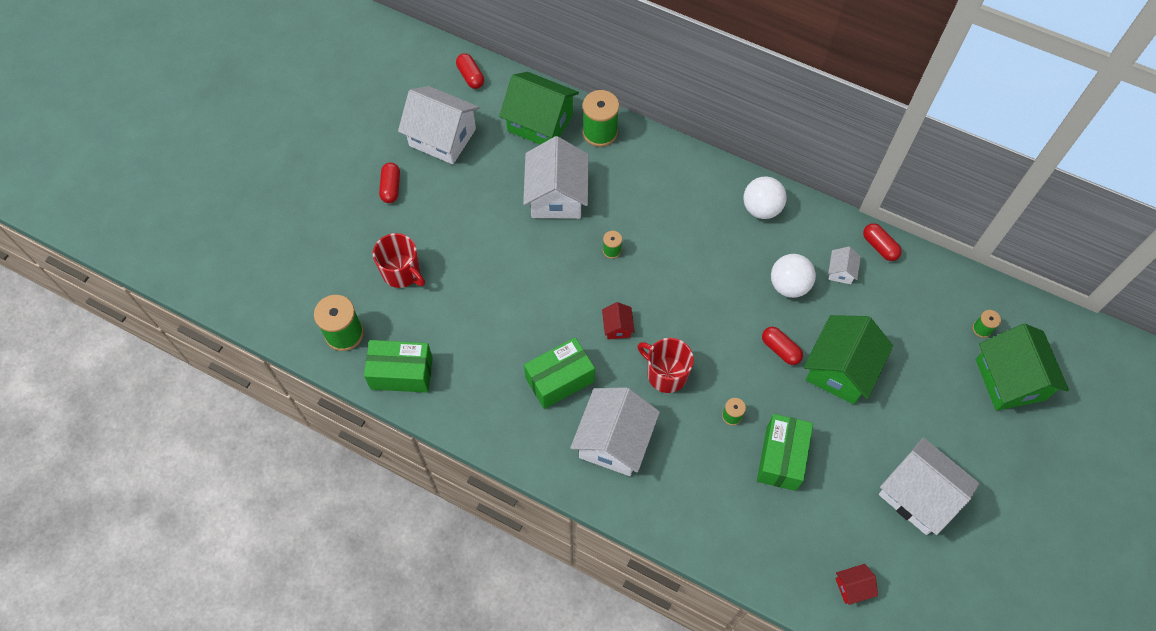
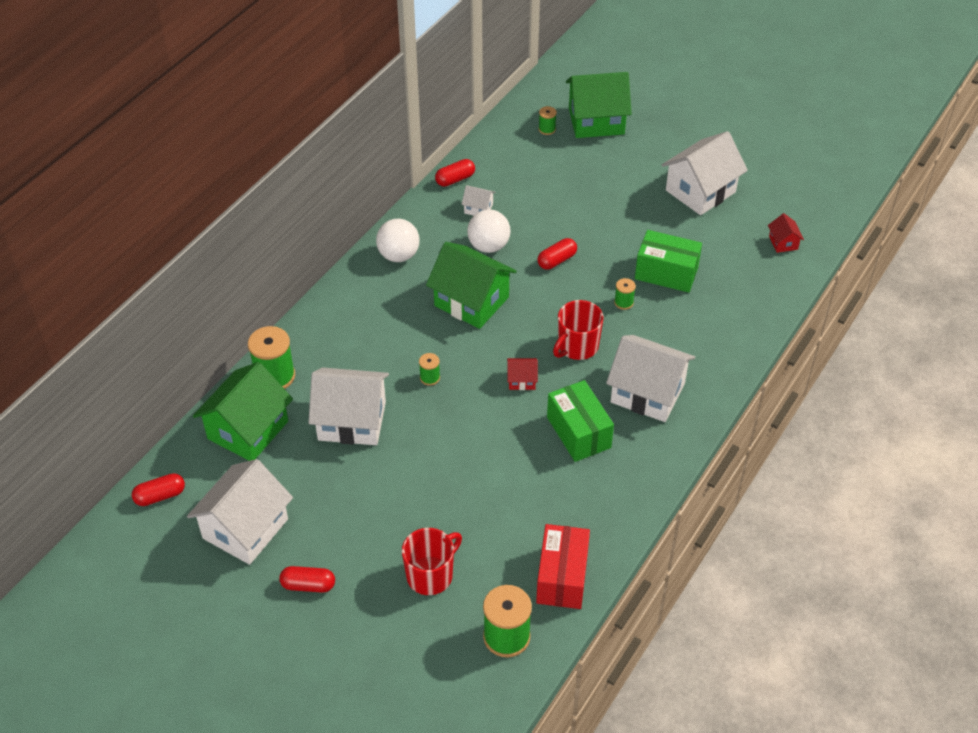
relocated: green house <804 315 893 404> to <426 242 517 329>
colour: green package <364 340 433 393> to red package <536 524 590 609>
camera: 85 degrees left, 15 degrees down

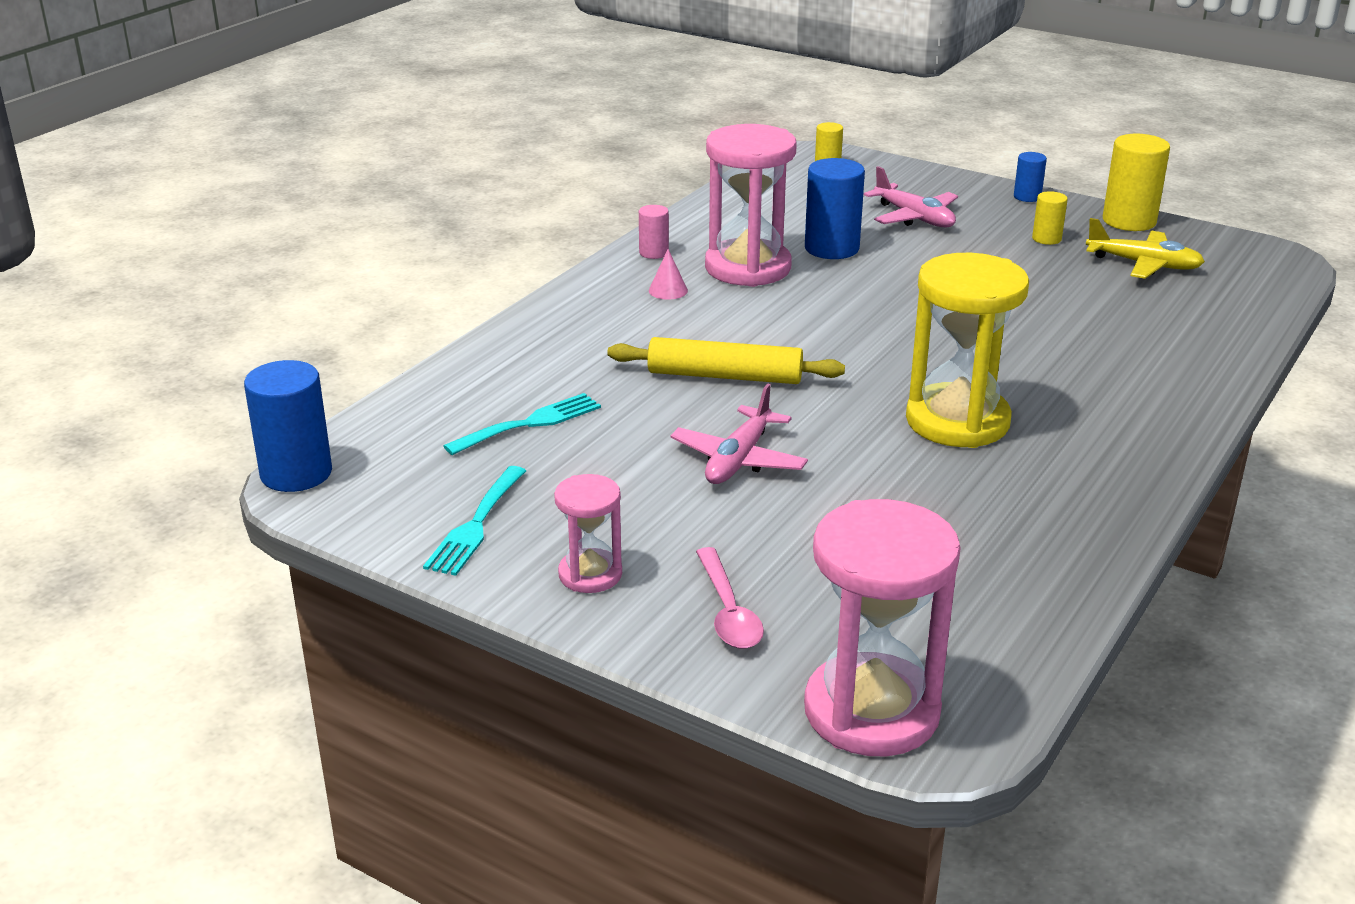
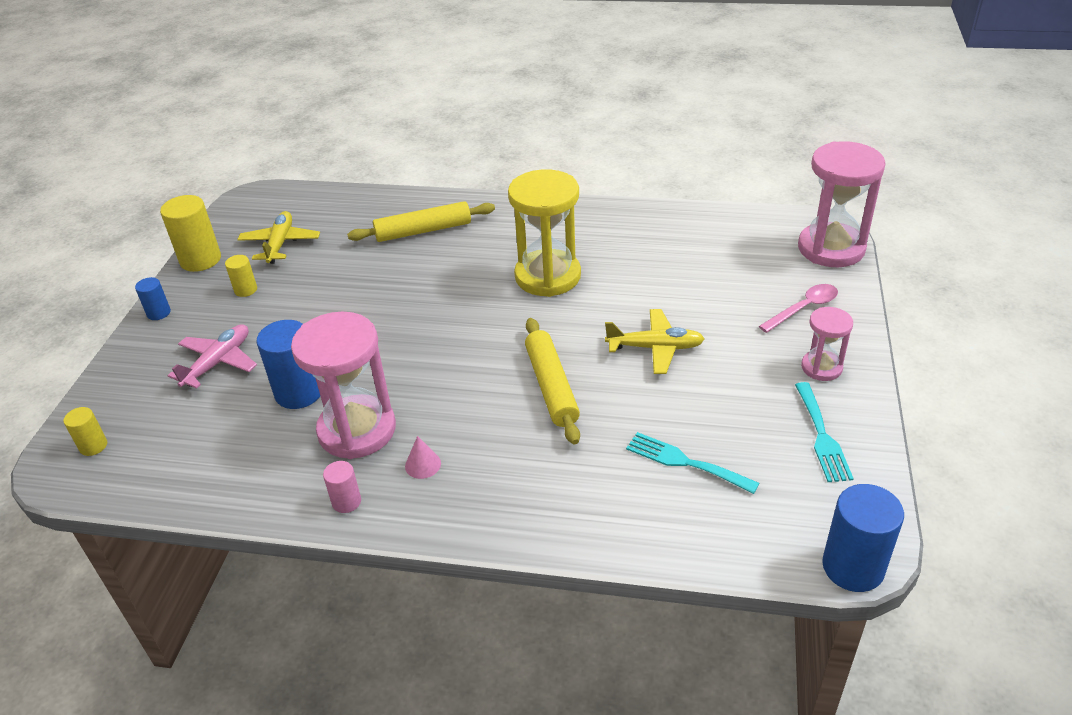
appeared: bright yellow dough roller <347 201 495 242>
colour: rose-pink aeroplane <670 383 808 484> to bright yellow aeroplane <605 309 705 374>
spun: aqua dinner fork <423 466 526 576> = <795 382 854 482> 90 degrees clockwise
camera: 110 degrees left, 10 degrees up

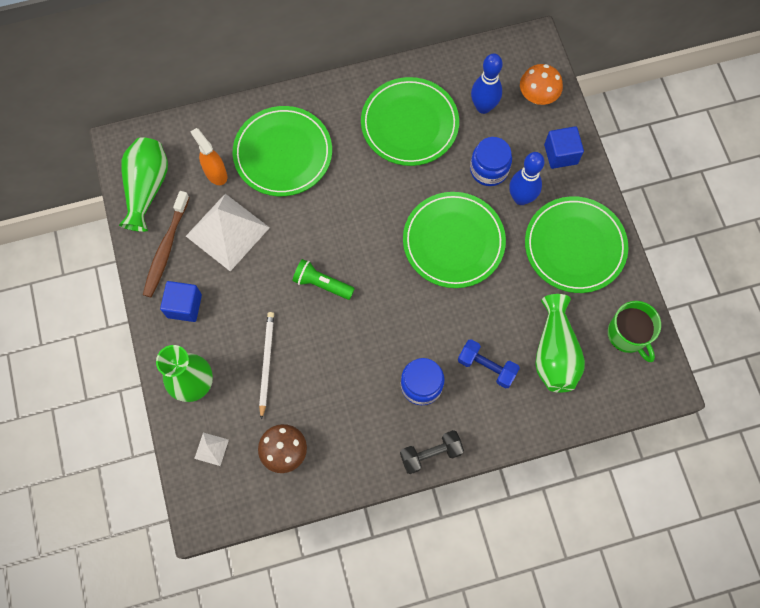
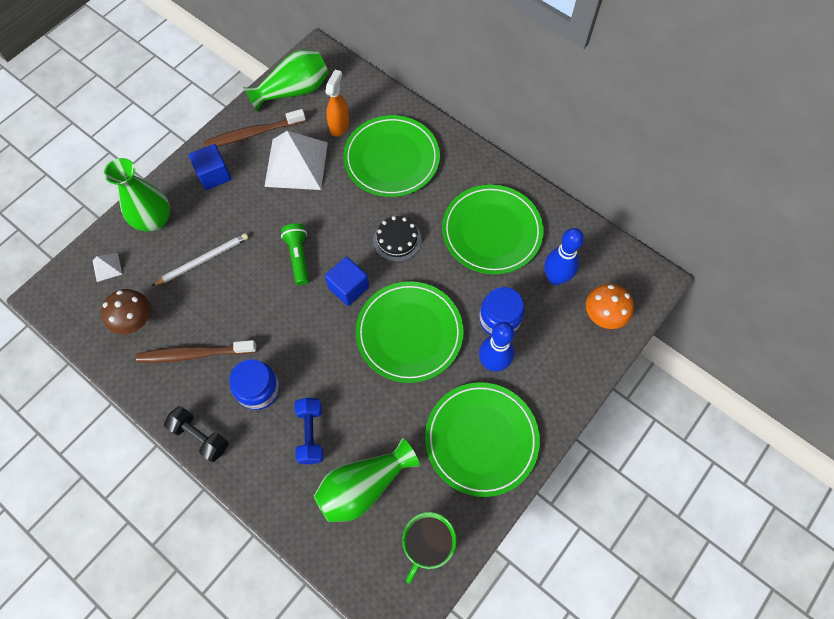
appeared: dark brown toothbrush <136 340 256 363>; ebony gateau <373 216 422 262>
relocated: blue cube <544 126 584 169> to <325 256 369 306>
camera: 55 degrees right, 5 degrees down

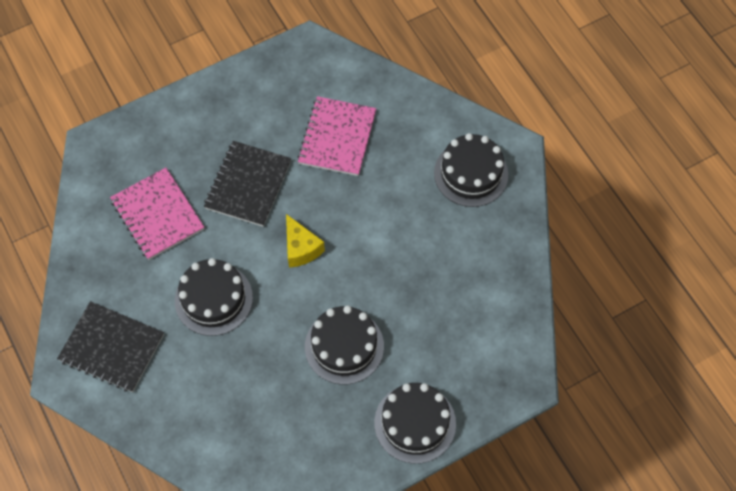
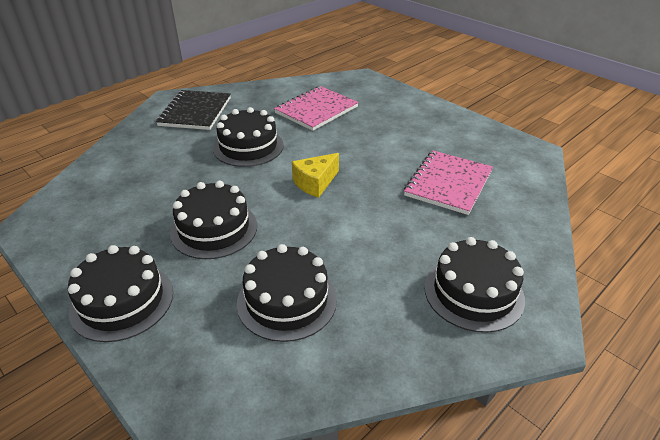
missing: ebony notebook <204 141 291 227>
appeared: ebony gateau <237 244 337 342>
spun: rose-pink notebook <297 96 377 176> = <404 150 493 215> 60 degrees counterclockwise
camera: 75 degrees right, 25 degrees down

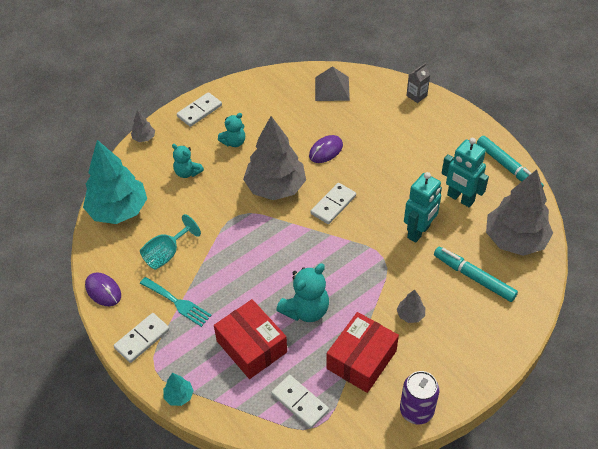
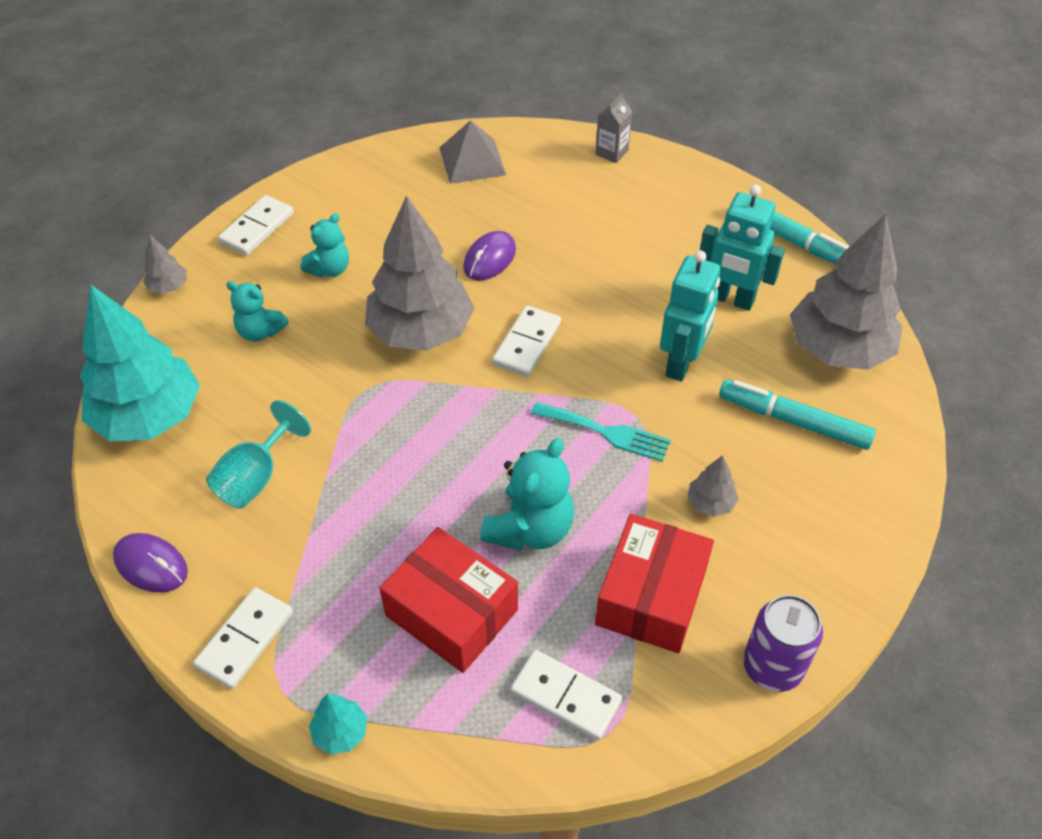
relocated: aqua dinner fork <140 277 212 327> to <531 402 671 462>
camera: 15 degrees left, 0 degrees up

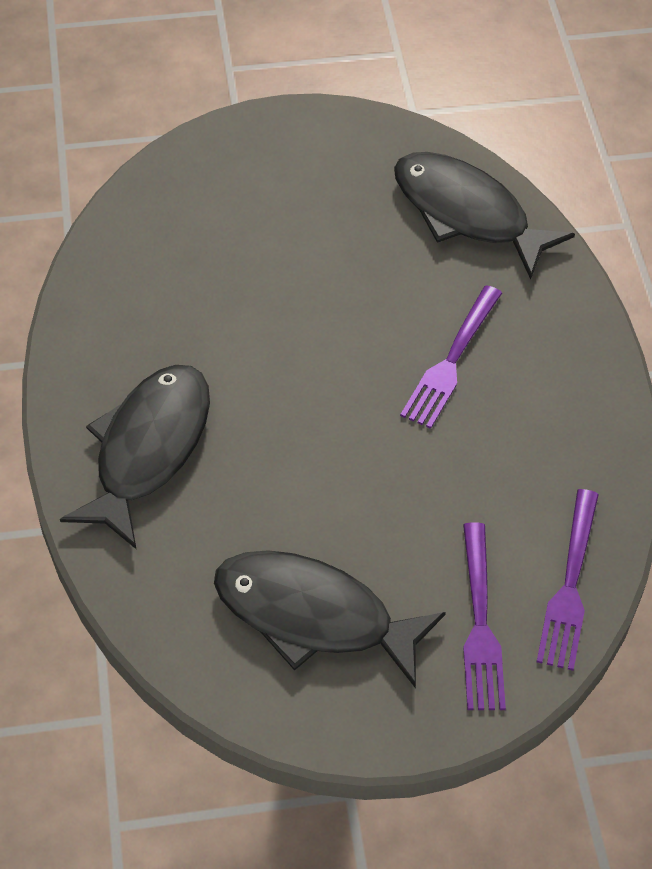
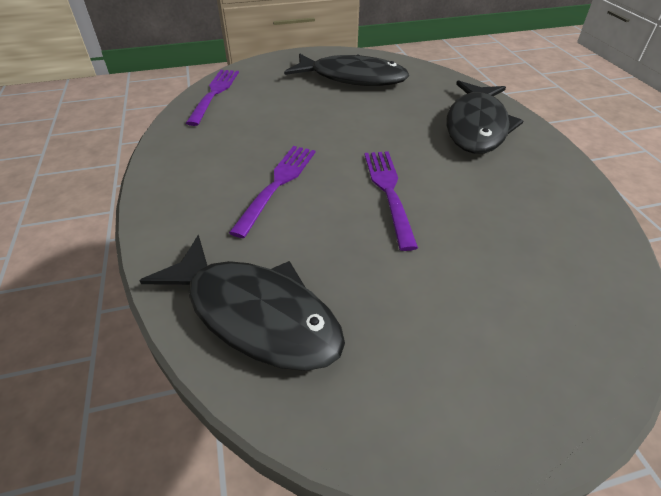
relocated: violet dinner fork <463 522 506 710> to <364 151 418 251>
camera: 175 degrees right, 10 degrees down

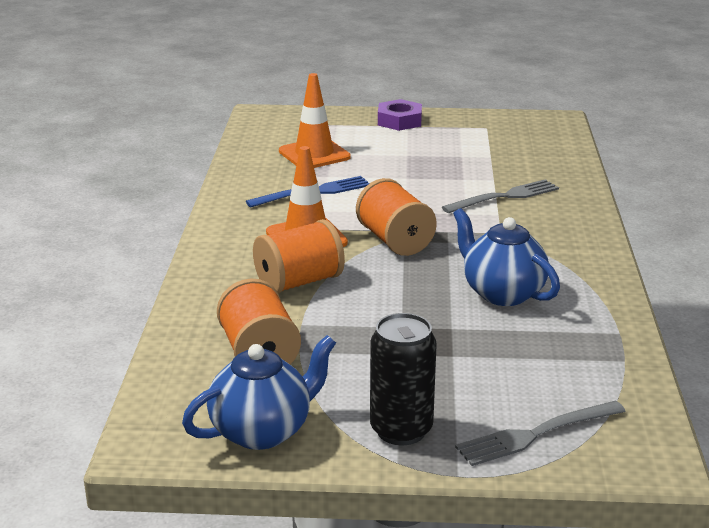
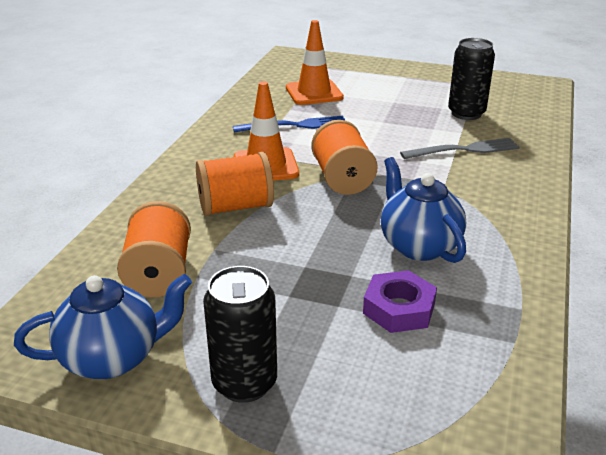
missing: ash-grey dinner fork <455 401 626 466>
appeared: ebony can <448 38 495 120>
relocated: violet hexagon nut <378 99 422 131> to <363 270 437 333>
camera: 15 degrees right, 5 degrees up

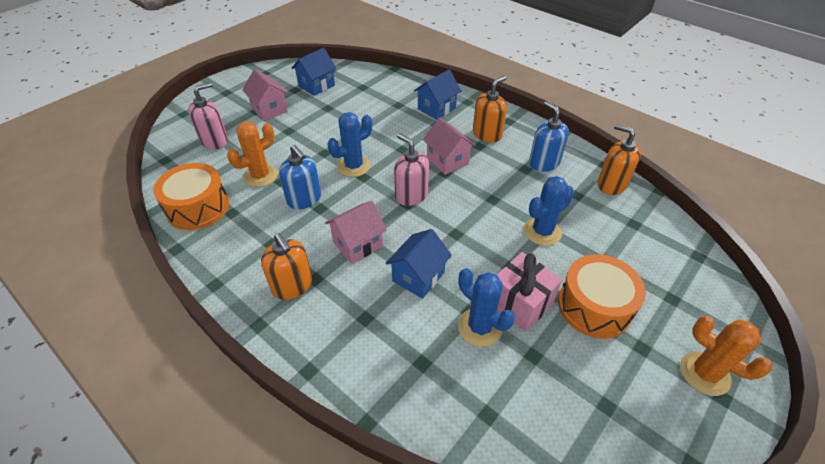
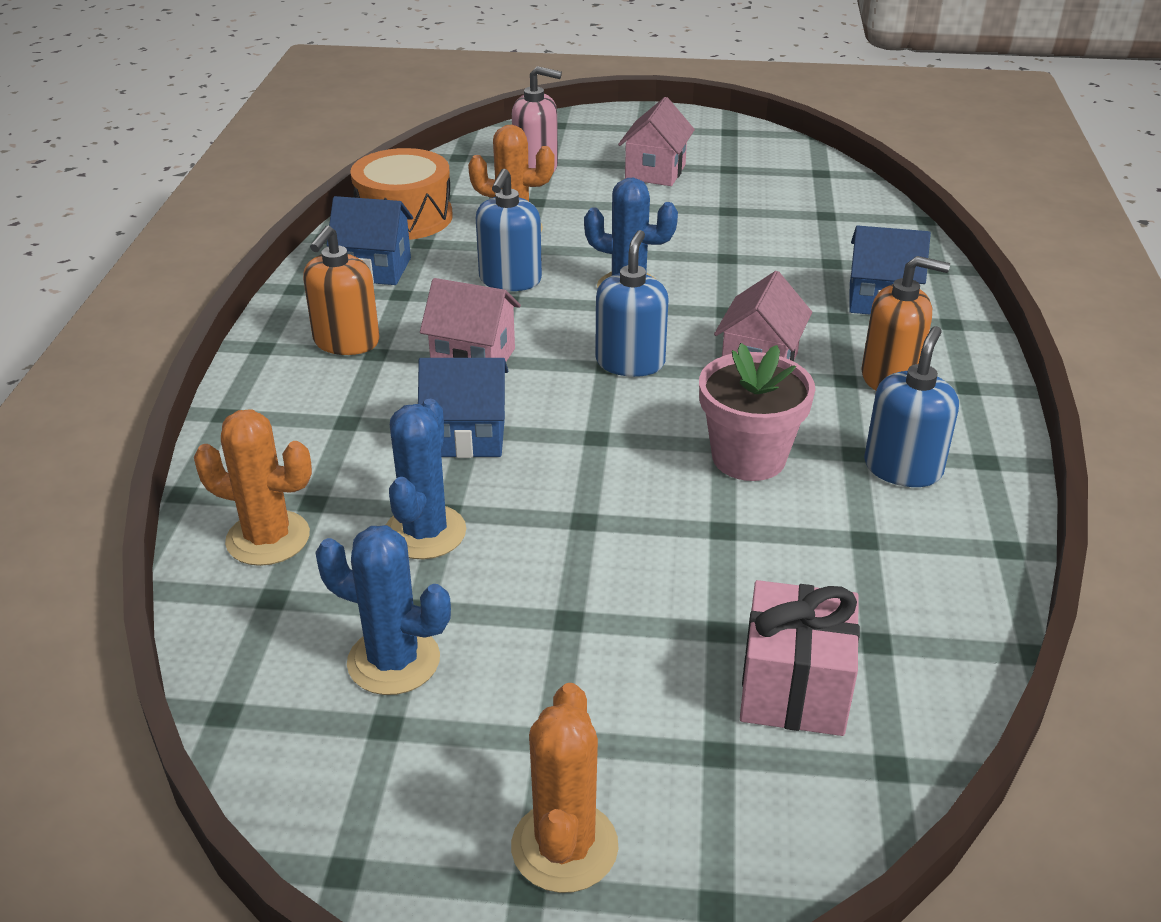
missing: orange-coloured drum <558 254 646 339>; orange-coloured pump bottle <598 124 641 195>
appeared: orange-coloured cactus <194 409 312 566>; rose-pink potted plant <699 343 815 481>
relocated: blue house <291 48 336 96> to <327 196 413 285>; rose-pink gift <496 252 562 332> to <740 580 860 736>; blue cactus <524 176 574 246> to <315 525 451 695>
colour: rose-pink pump bottle <394 133 429 206> to blue pump bottle <595 230 669 377>
camera: 55 degrees right, 10 degrees down

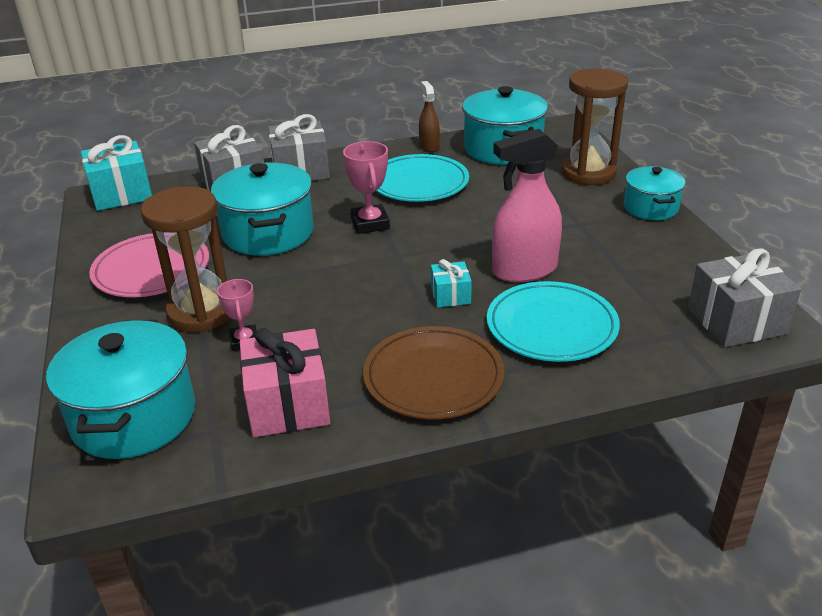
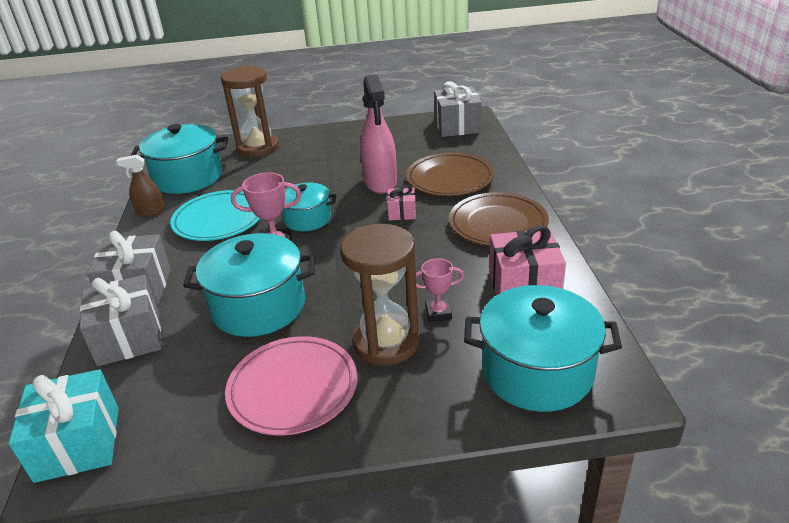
relocated: aqua cooking pot <624 166 686 220> to <282 183 337 231>
colour: aqua gift <431 259 472 308> to rose-pink gift <387 185 416 221>; aqua flat dish <487 281 620 362> to dark brown flat dish <406 153 494 196>
camera: 80 degrees left, 0 degrees up

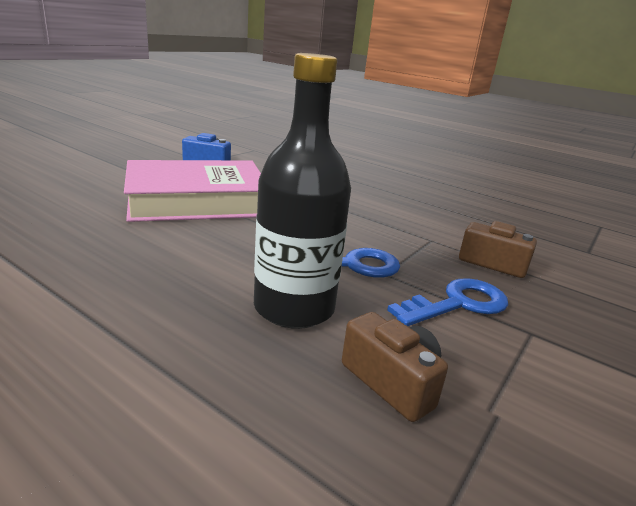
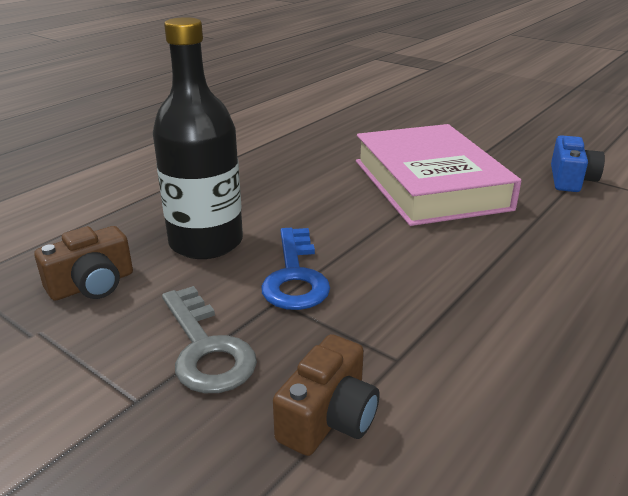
colour: blue latchkey <387 278 508 326> to ash-grey latchkey <162 286 257 393>
camera: 95 degrees right, 5 degrees up

